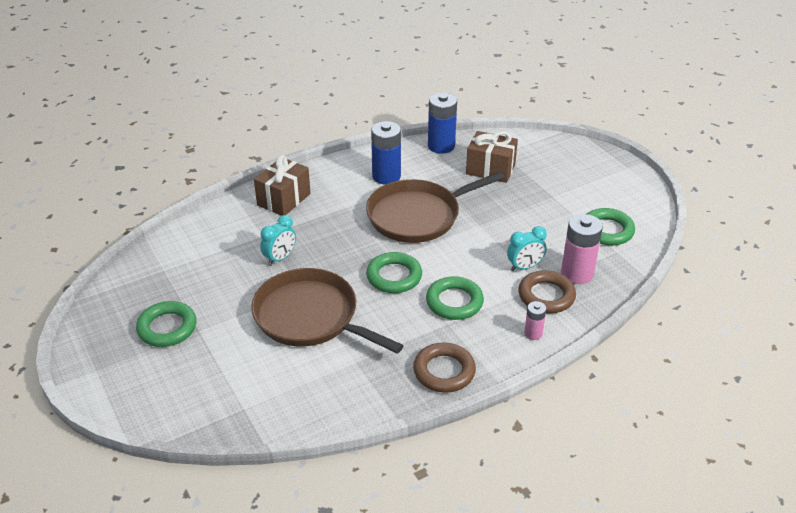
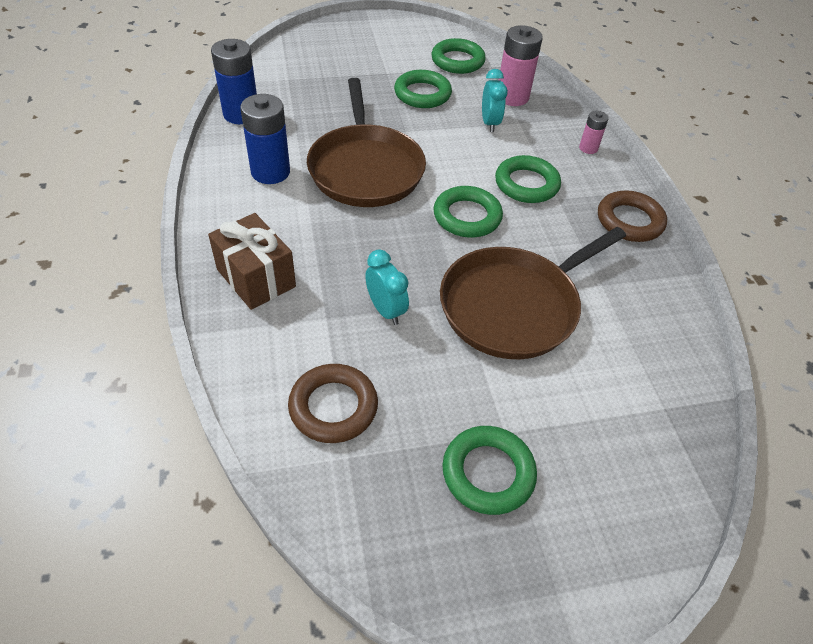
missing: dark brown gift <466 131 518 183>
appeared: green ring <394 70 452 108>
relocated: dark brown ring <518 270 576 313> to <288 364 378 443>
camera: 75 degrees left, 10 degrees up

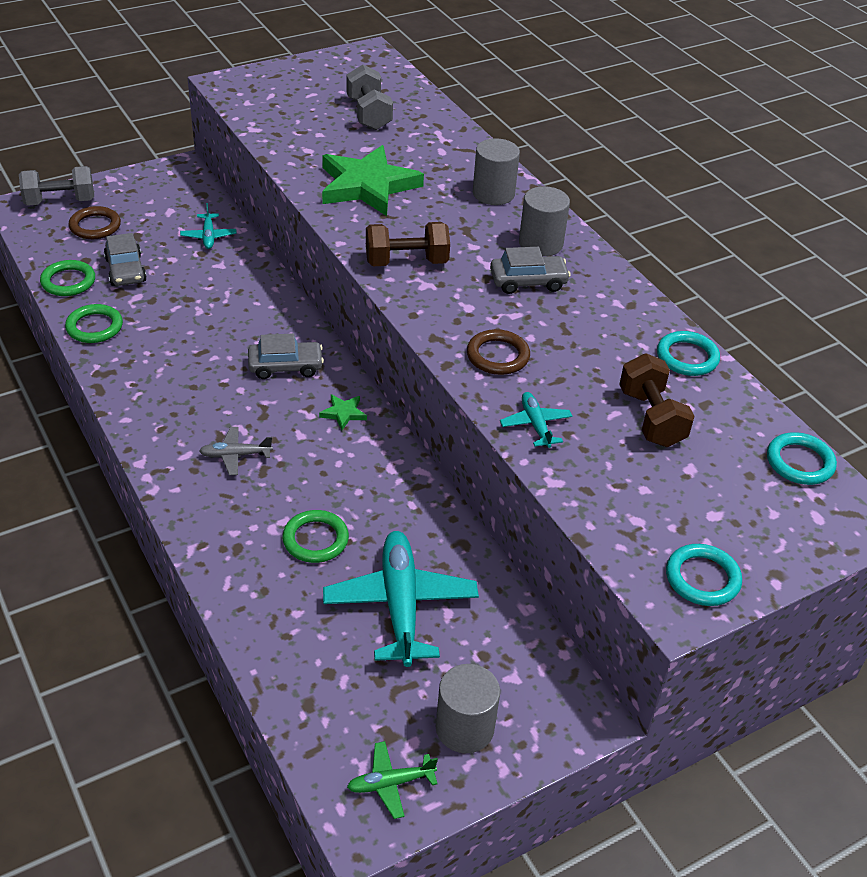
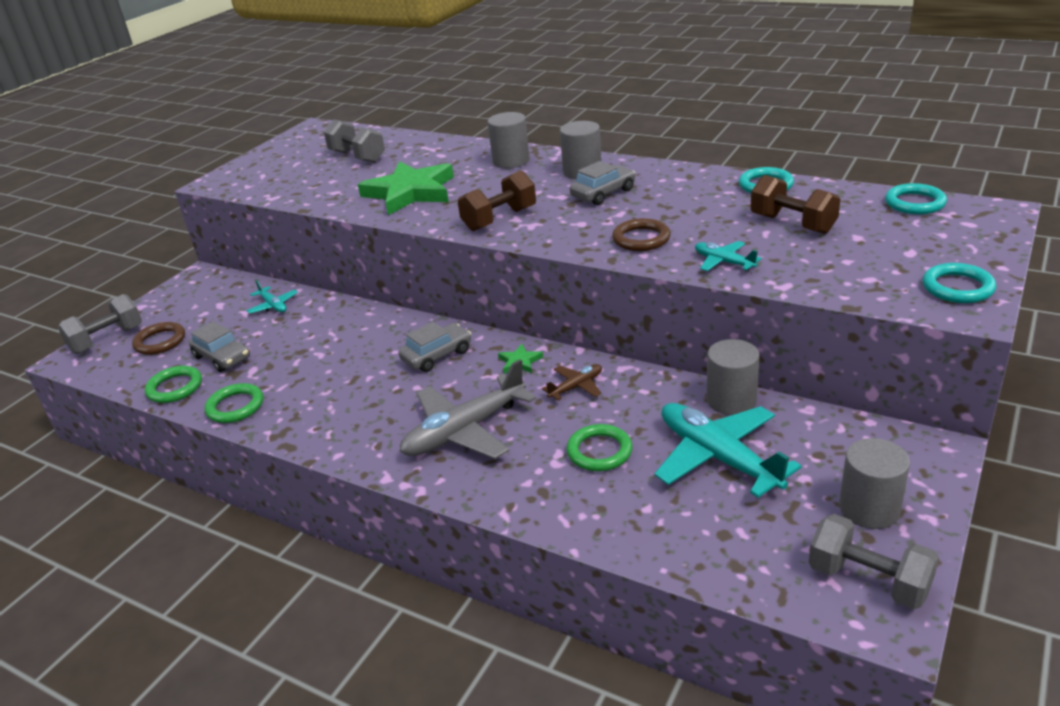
appeared: dark brown aeroplane <542 364 602 401>; ash-grey cylinder shape <707 339 760 415>
exchanged: green aeroplane <347 741 438 819> to ash-grey hand weight <809 514 939 610>
size: ash-grey aeroplane <199 427 273 475> = <399 359 536 459> x2.05
camera: 25 degrees left, 10 degrees down

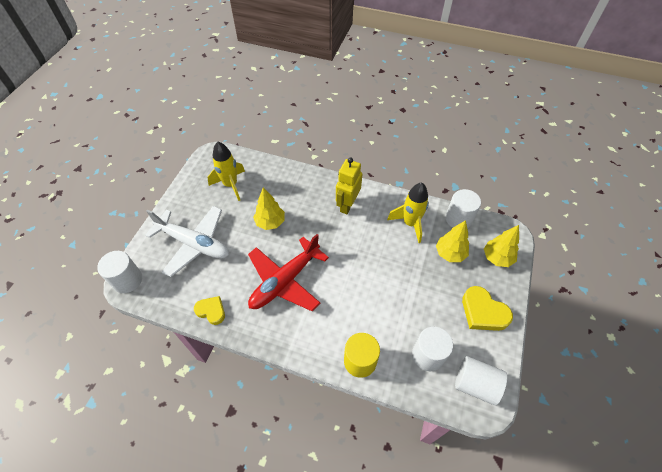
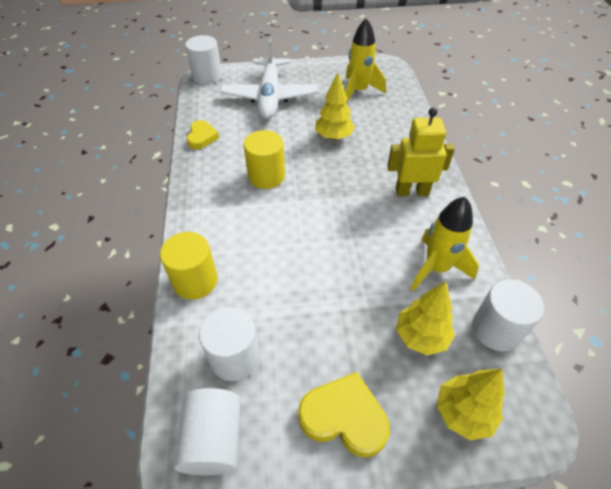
exchanged: red aeroplane <248 234 329 311> to bright yellow cylinder shape <244 130 285 189>
spun: bright yellow heart <462 286 513 331> = <298 372 390 458> 90 degrees clockwise
camera: 65 degrees right, 5 degrees down

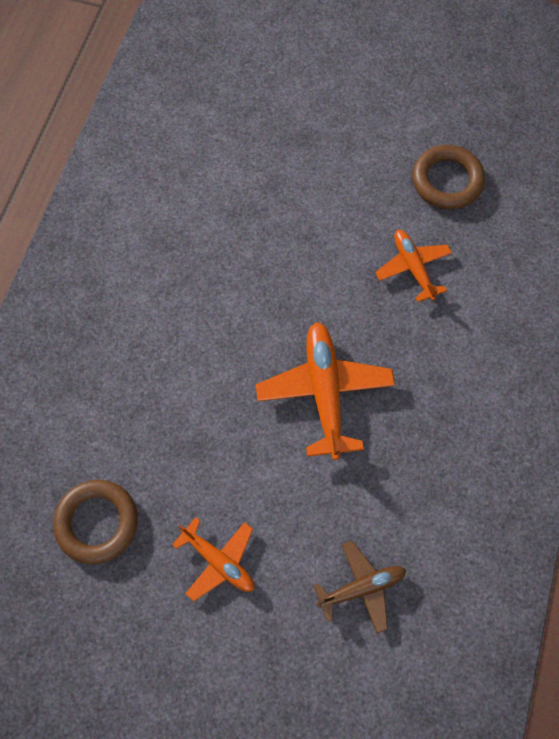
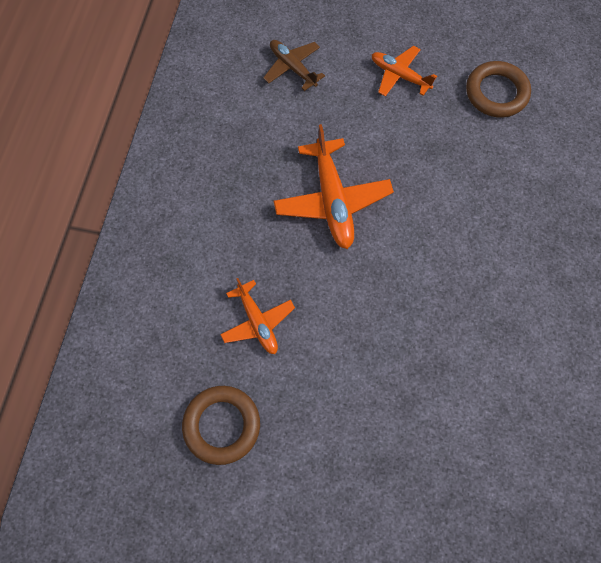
spun: dark brown aeroplane <314 541 406 634> = <263 40 325 91> 75 degrees clockwise
camera: 175 degrees right, 0 degrees up

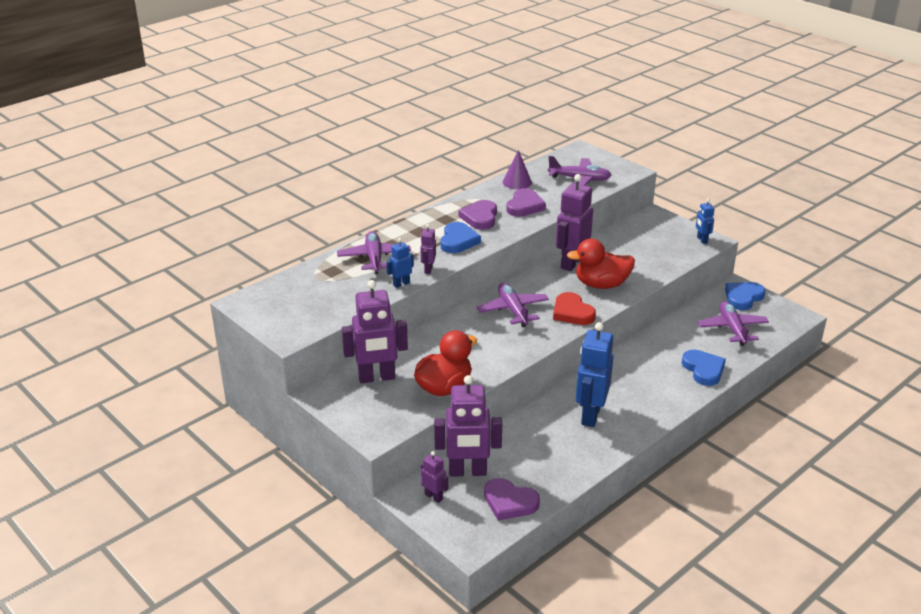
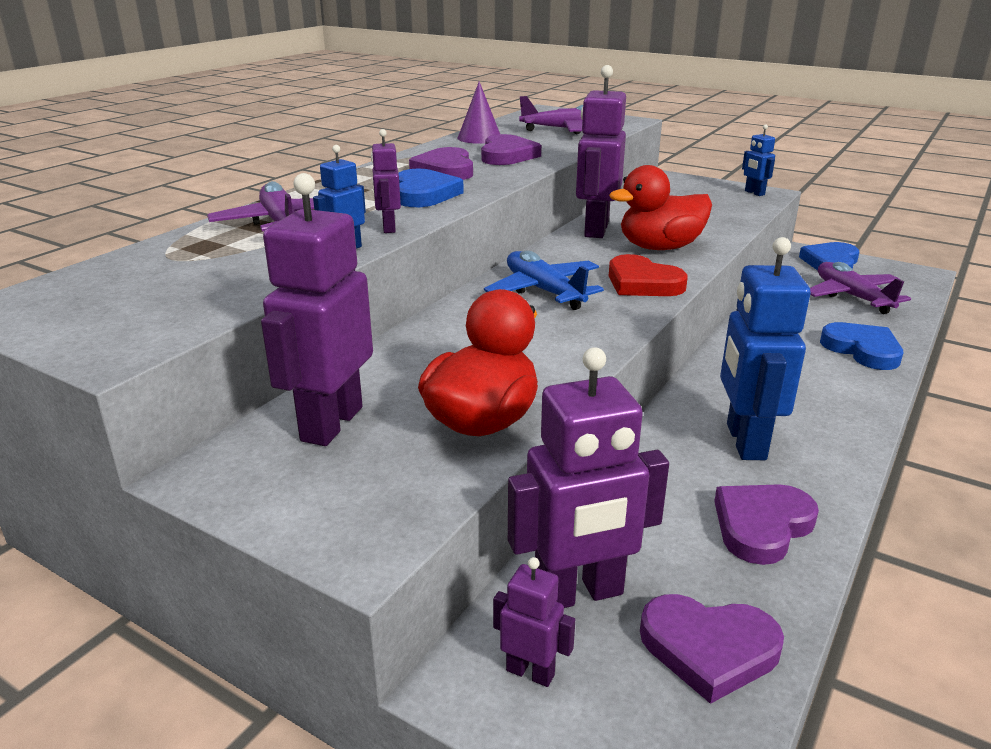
appeared: violet heart <714 484 819 565>
colour: violet aeroplane <476 283 549 327> to blue aeroplane <484 250 604 310>
spun: violet toy robot <342 280 408 383> = <261 173 373 446> 135 degrees clockwise
camera: 15 degrees left, 5 degrees down

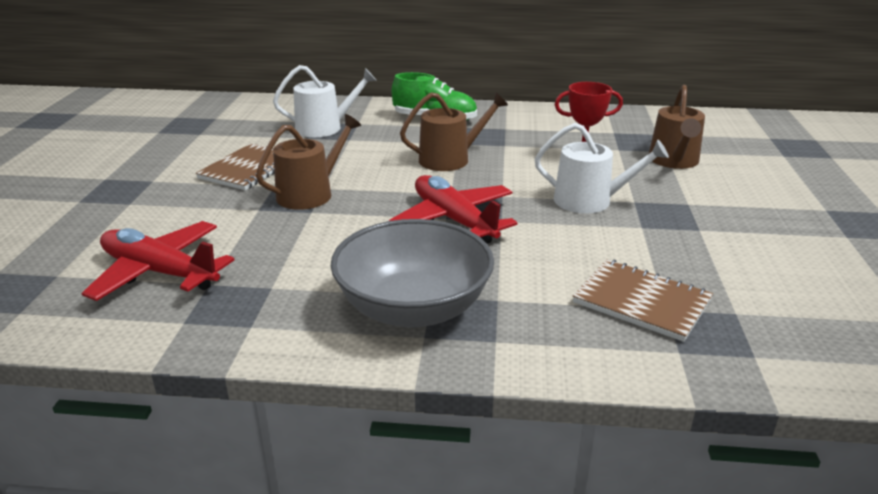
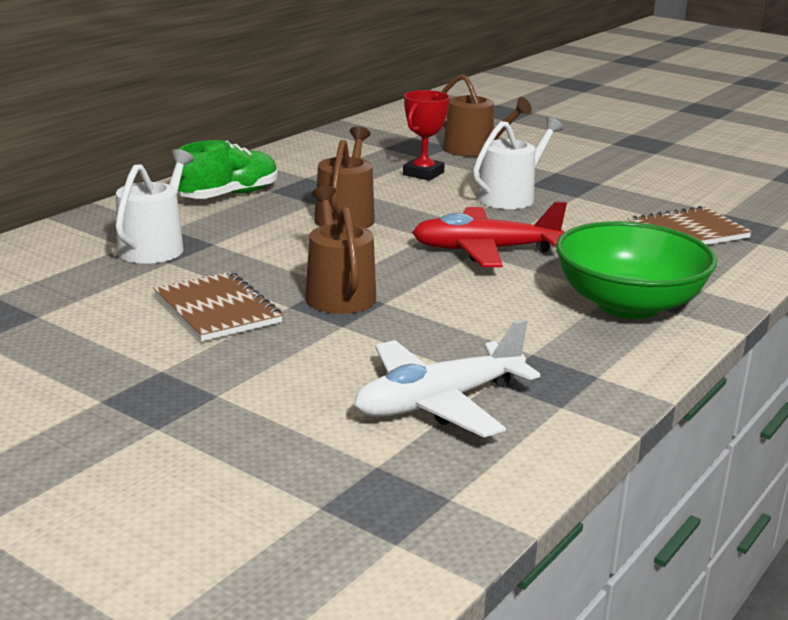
colour: red aeroplane <81 221 234 301> to snow-white aeroplane <354 319 540 437>; ash-grey serving bowl <331 219 494 328> to green serving bowl <556 221 717 319>
camera: 60 degrees left, 5 degrees down

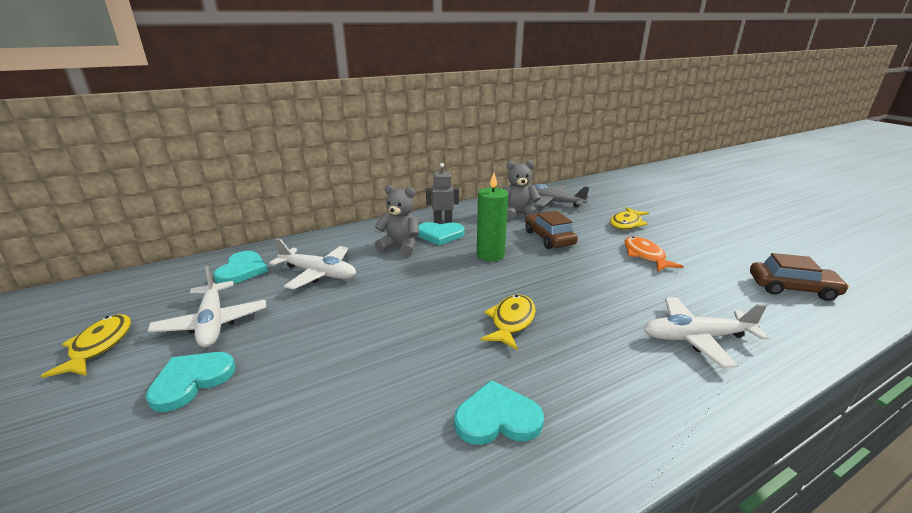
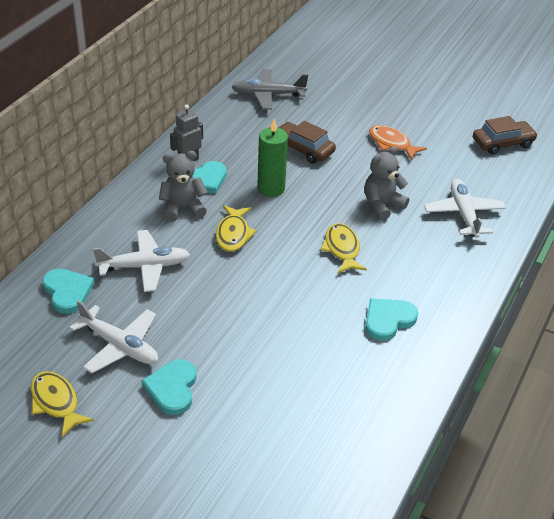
relocated: ash-grey teddy bear <503 160 541 220> to <364 146 409 221>; bright yellow fish <610 207 649 230> to <216 205 257 252>
spun: snow-white aeroplane <644 297 769 368> = <424 179 506 238> 120 degrees clockwise
camera: 35 degrees left, 15 degrees up

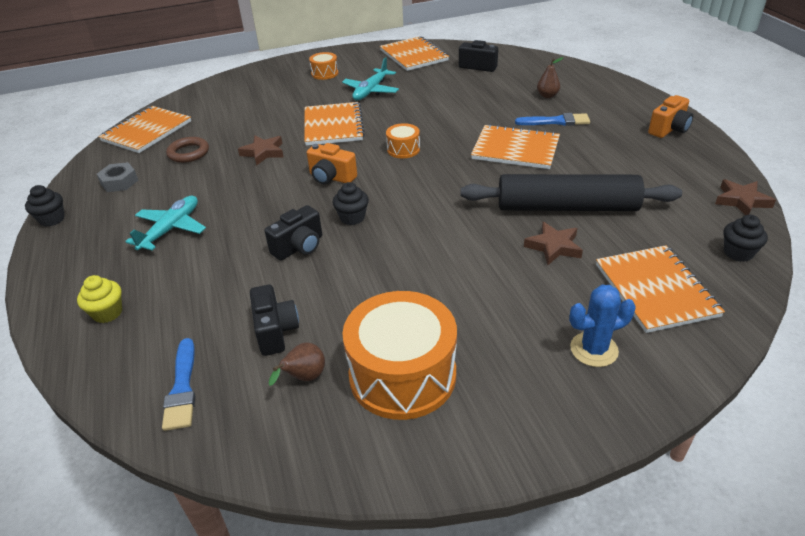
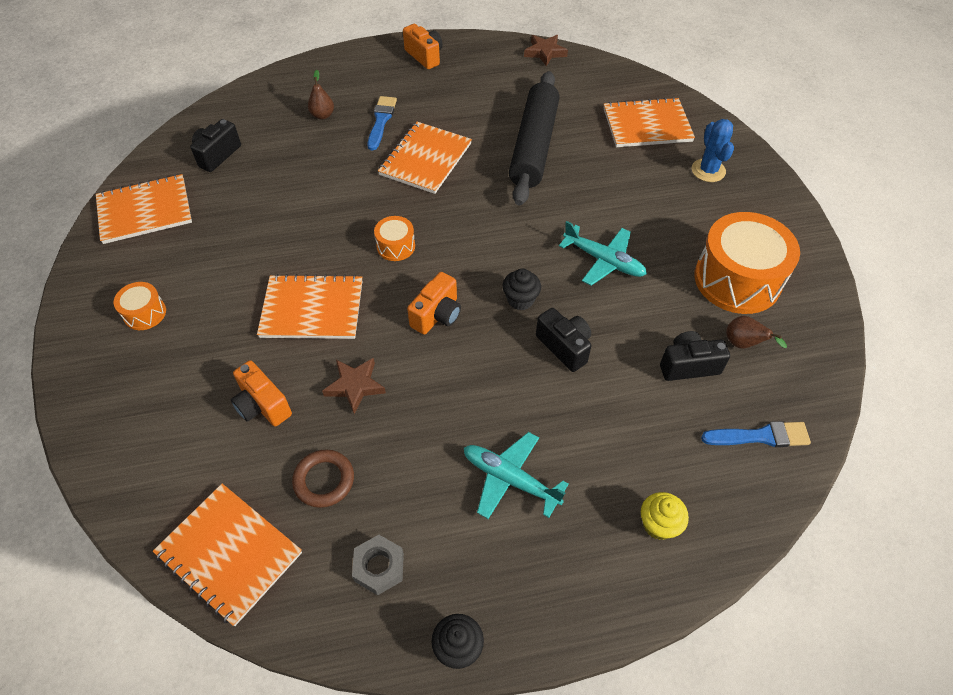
missing: dark brown star <524 222 583 265>; ebony cupcake <723 215 768 262>
appeared: orange-coloured photo camera <231 360 292 426>
relocated: aqua aeroplane <342 57 399 100> to <559 221 647 286>
camera: 85 degrees left, 15 degrees up

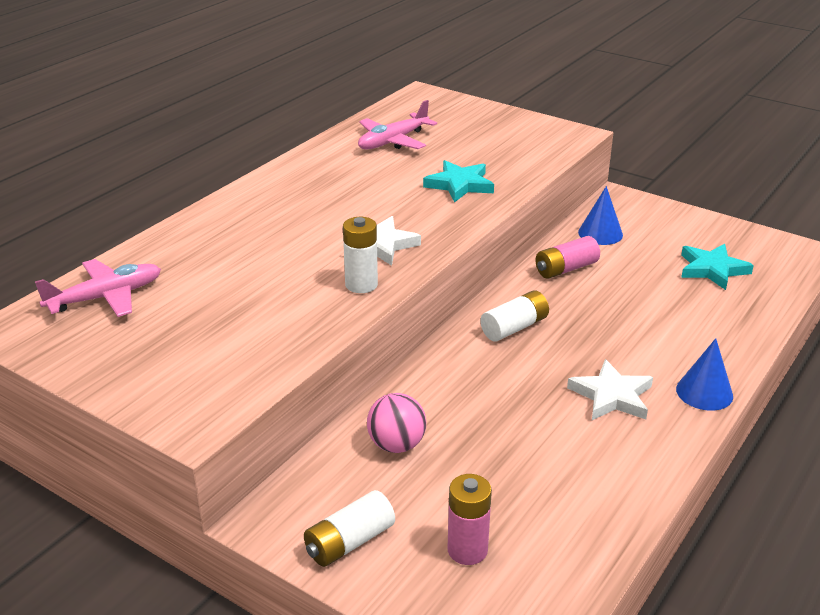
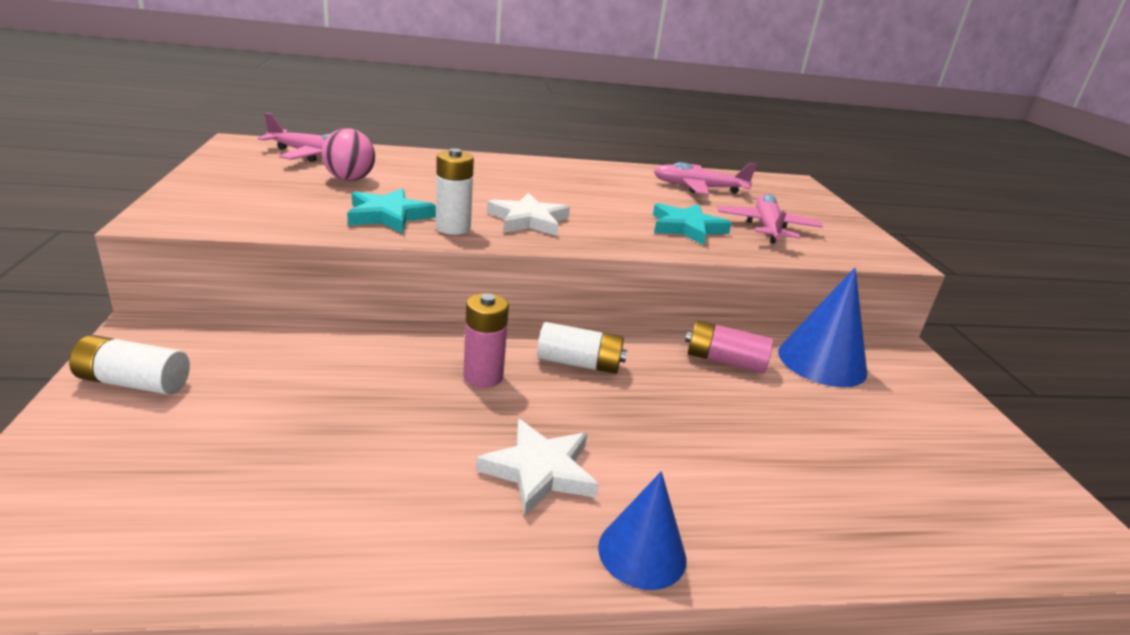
appeared: rose-pink aeroplane <718 194 823 244>
relocated: rose-pink ball <367 393 426 453> to <321 128 375 181>; rose-pink battery <448 474 492 565> to <463 293 509 388>; aqua star <681 244 754 290> to <347 188 436 233>
size: blue cone <578 186 623 245> = <778 268 867 387> x1.50
camera: 45 degrees right, 5 degrees down

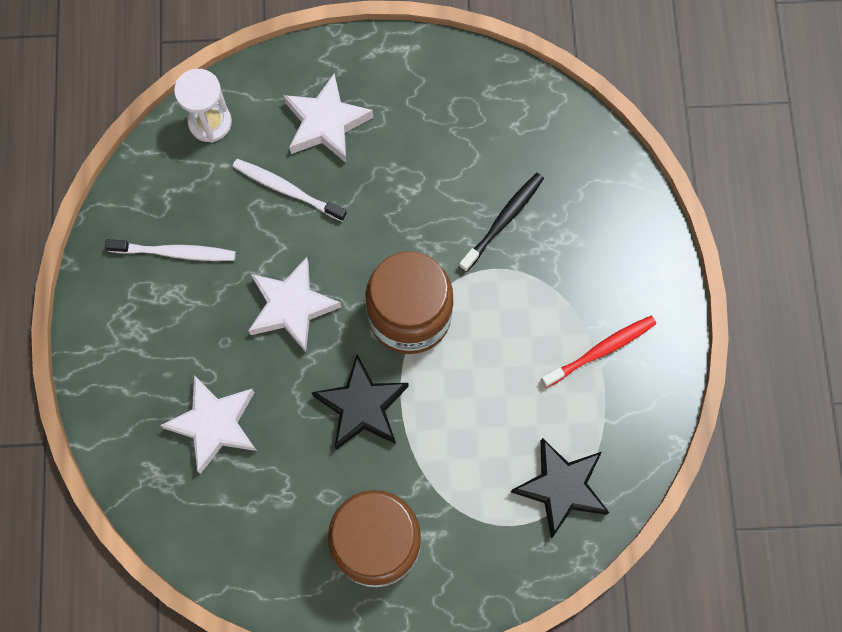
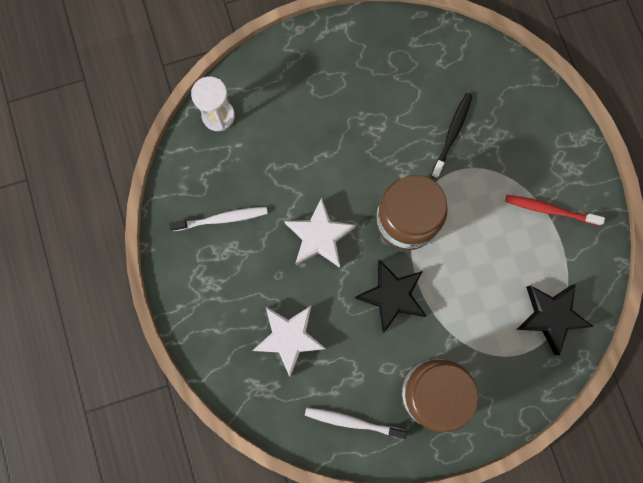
missing: snow-white star <283 73 373 163>
relocated: snow-white toothbrush <233 159 347 222> to <305 408 407 439>
spun: red toothbrush <541 316 656 388> = <505 195 605 226> 120 degrees counterclockwise
camera: 15 degrees left, 5 degrees up

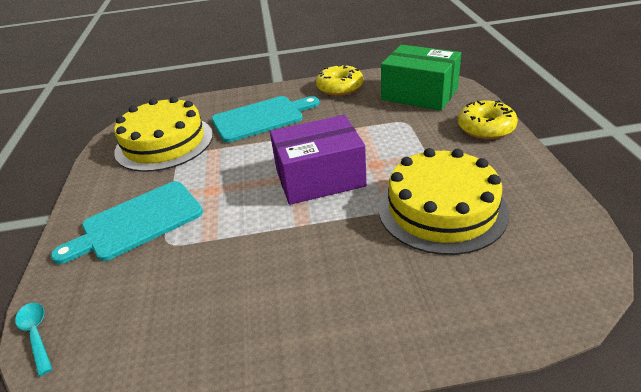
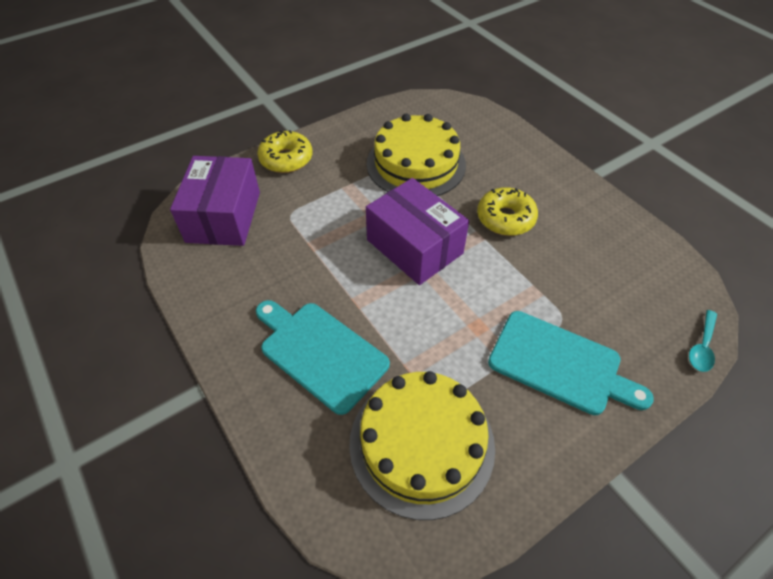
relocated: bright yellow donut <316 64 363 96> to <477 187 538 236>
colour: green package <381 45 461 111> to violet package <170 156 260 246>
camera: 120 degrees left, 15 degrees up

